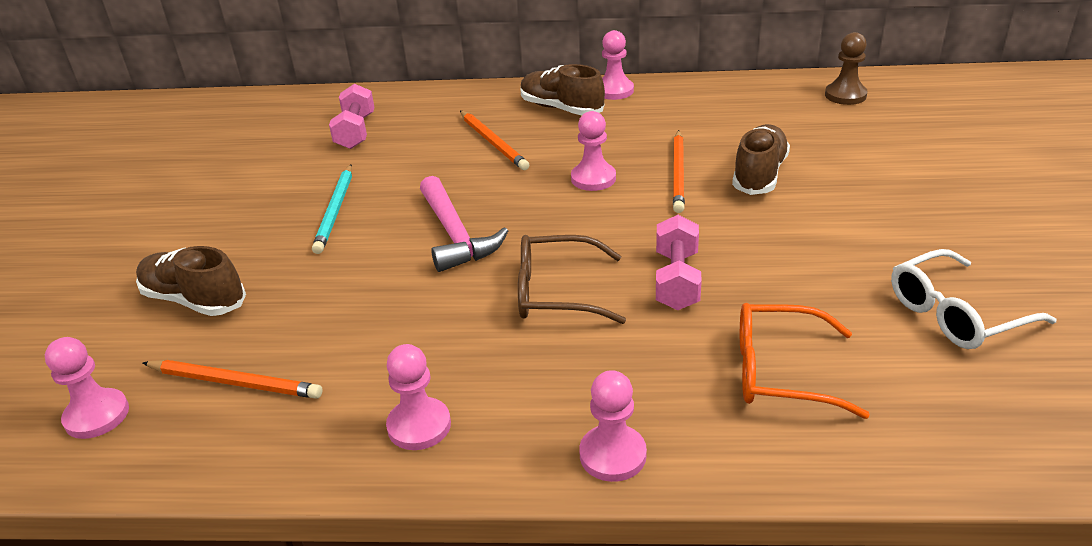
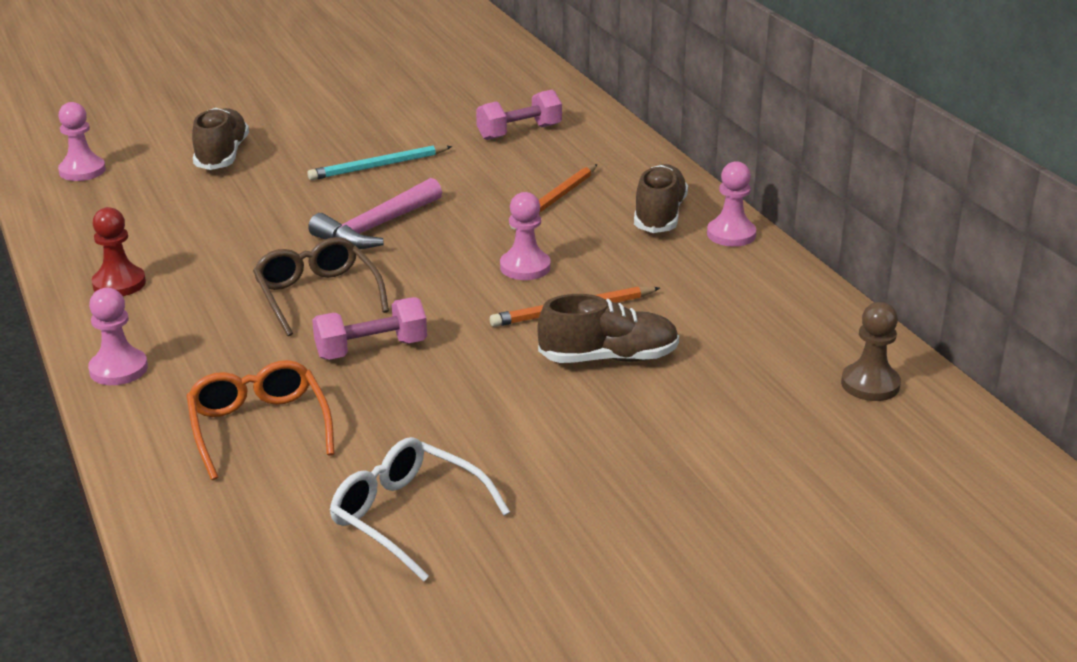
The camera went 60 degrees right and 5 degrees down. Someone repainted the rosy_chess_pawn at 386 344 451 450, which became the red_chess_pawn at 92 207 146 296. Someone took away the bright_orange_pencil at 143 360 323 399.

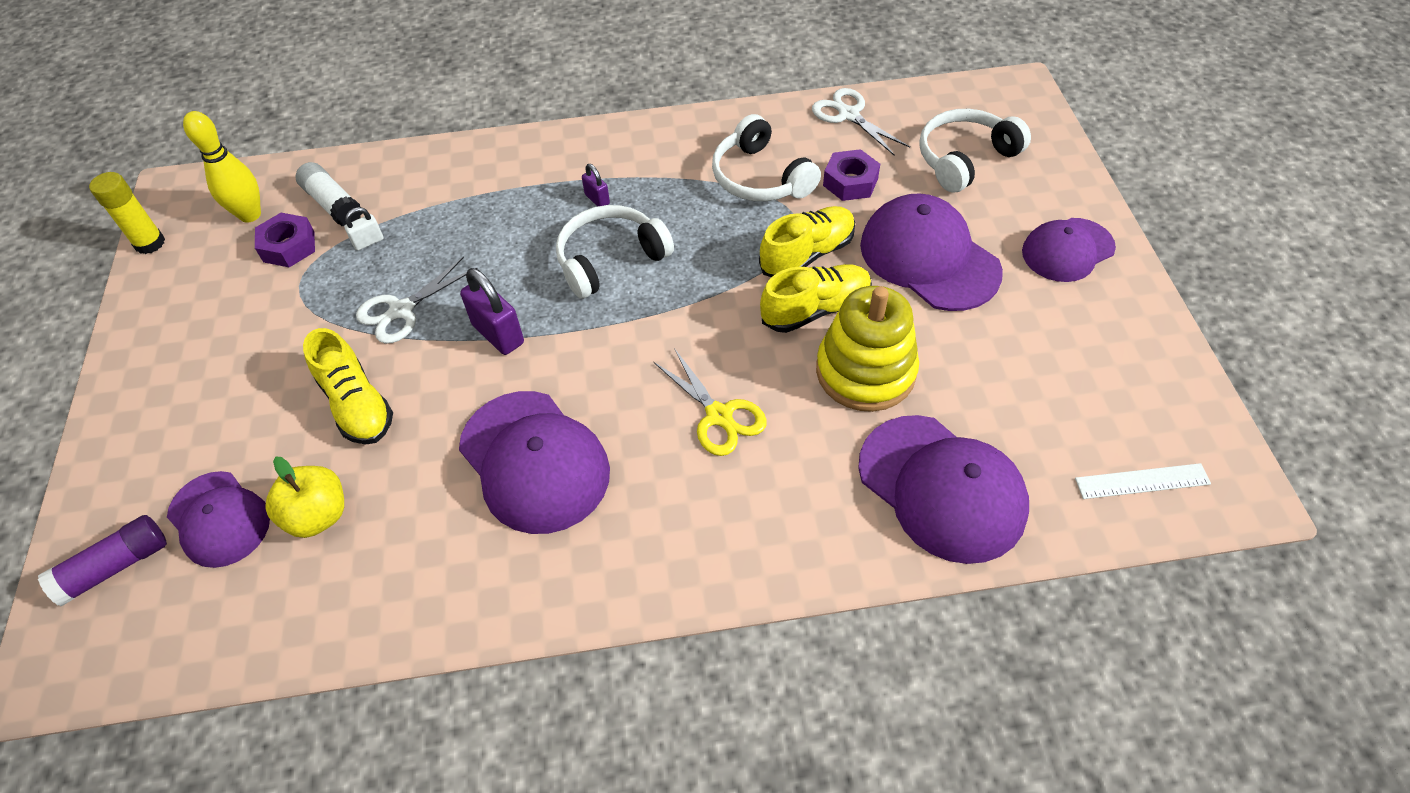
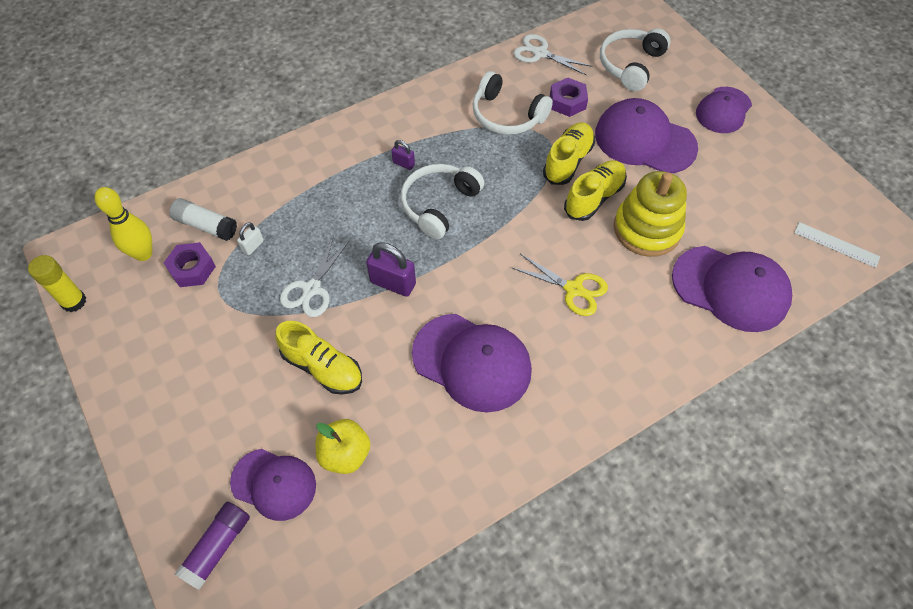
The camera went 25 degrees left and 5 degrees up. Someone rotated the white_measuring_stick at 1075 463 1211 499 by 60 degrees clockwise.

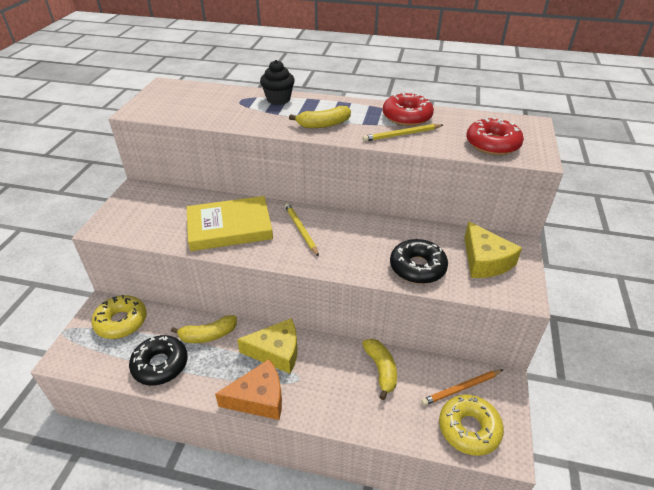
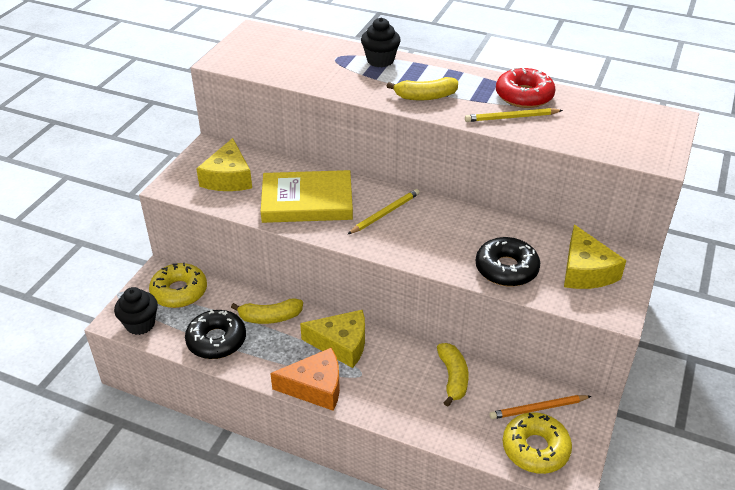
The camera went 10 degrees right and 0 degrees up. Someone took away the red_glazed_donut at 466 117 524 155. Someone rotated the bright_yellow_pencil at 285 203 319 257 by 60 degrees clockwise. Someone put down the bright_yellow_cheese at 196 138 252 191. Someone put down the black_fairy_cake at 114 287 158 335.

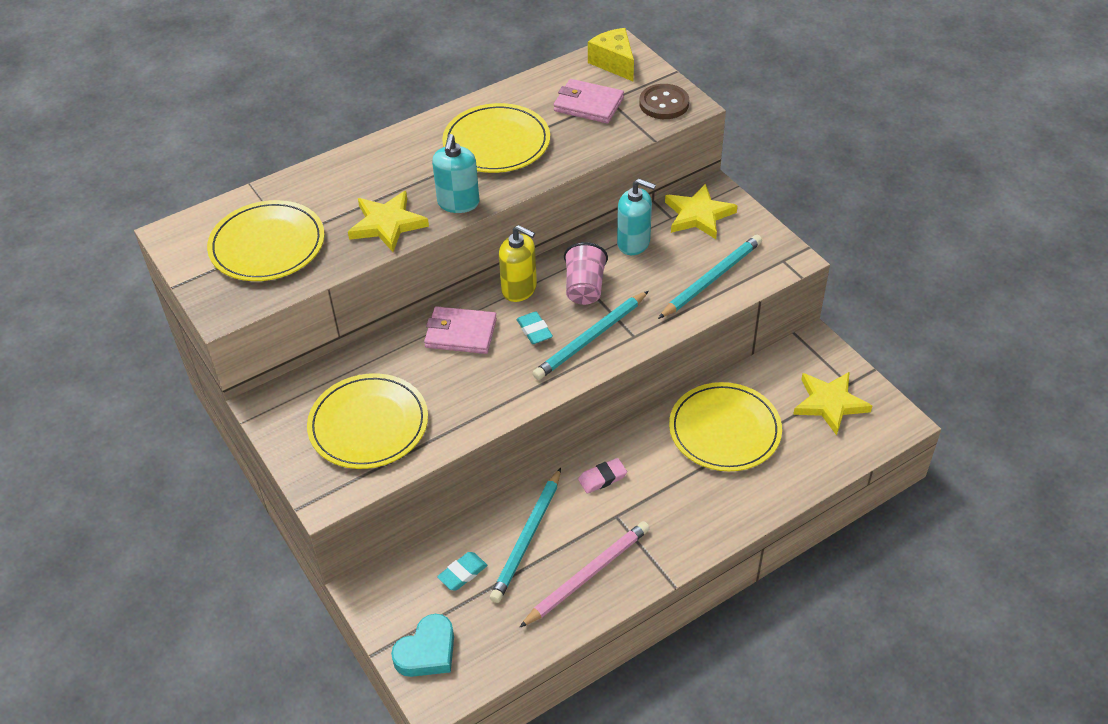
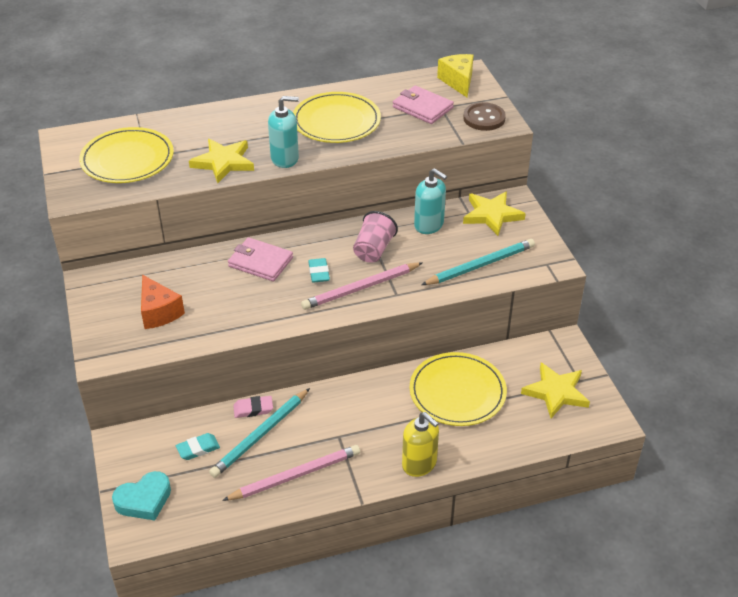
The camera went 15 degrees right and 5 degrees down. Someone rotated the turquoise_soap_pump at 432 134 479 213 by 120 degrees counterclockwise. Someone carried the bright_yellow_soap_pump from 499 225 537 302 to 402 412 439 477. Someone repainted the turquoise_pencil at 533 291 649 380, which became the rosy_pencil at 301 262 423 310. Someone swapped the bright_yellow_dinner_plate at 307 373 428 469 for the bright_orange_cheese at 141 275 185 329. Someone carried the rosy_eraser from 578 458 627 494 to 233 396 273 418.

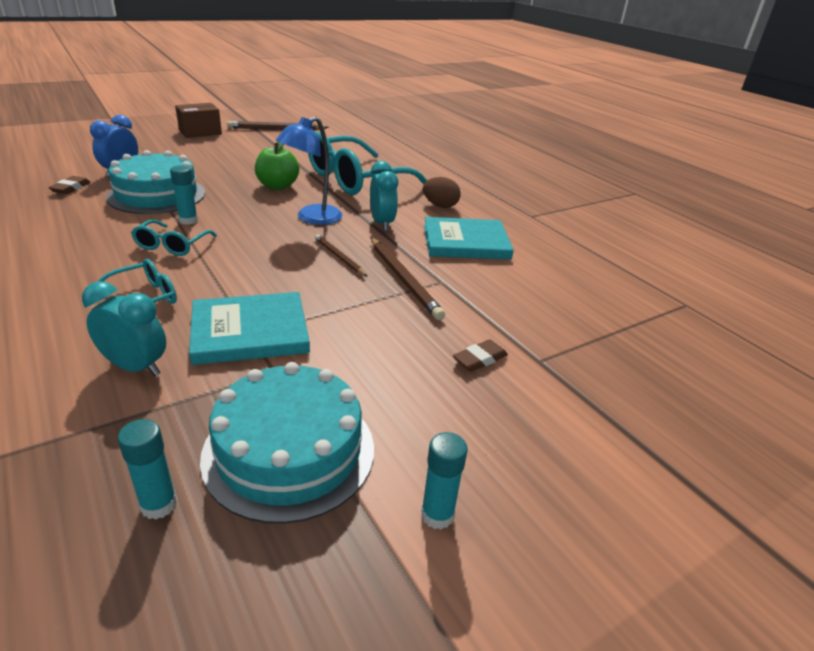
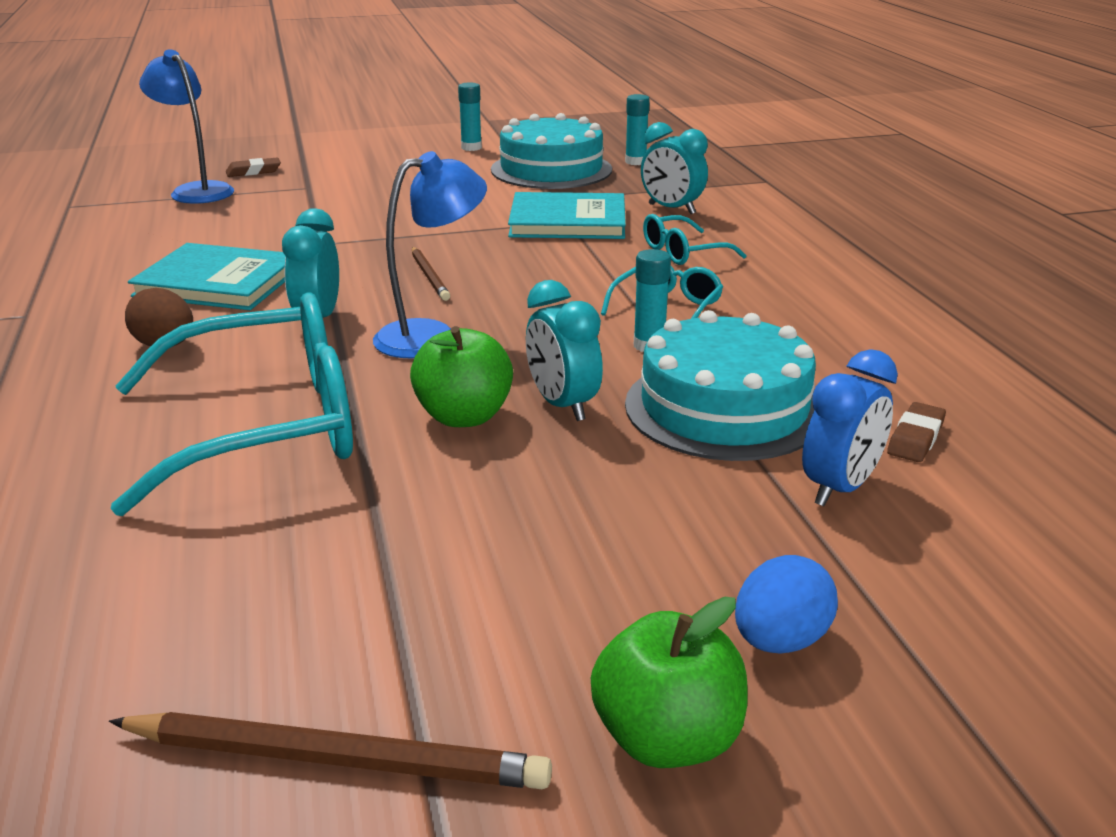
The camera went 160 degrees left and 5 degrees down. Someone swapped the brown_package at 175 103 222 138 for the leaf-green_apple_fruit at 591 597 748 768. Someone took away the brown_pencil at 371 237 445 320. Someone carried the brown_eraser from 453 339 508 372 to 226 157 281 177. Someone put down the blue_desk_lamp at 139 50 234 204. Someone put down the turquoise_alarm_clock at 526 280 603 421. Someone put down the blue_toy_egg at 735 555 838 654.

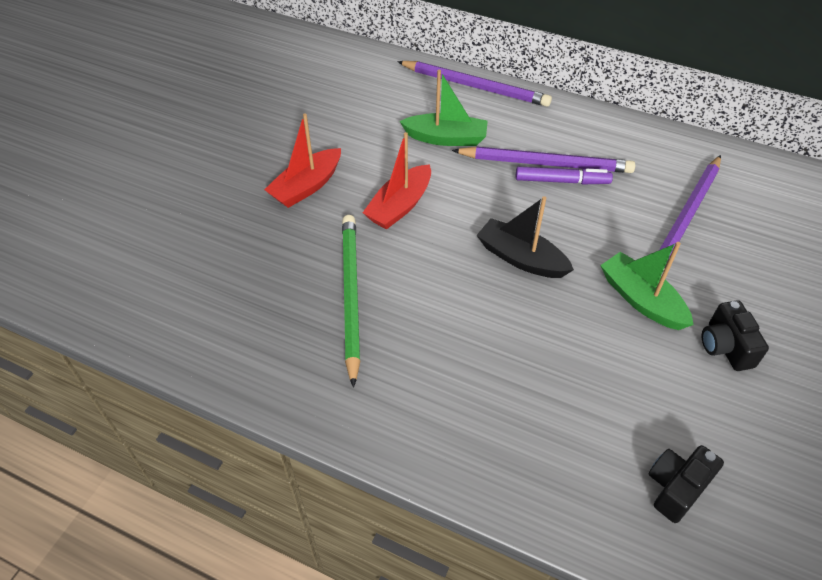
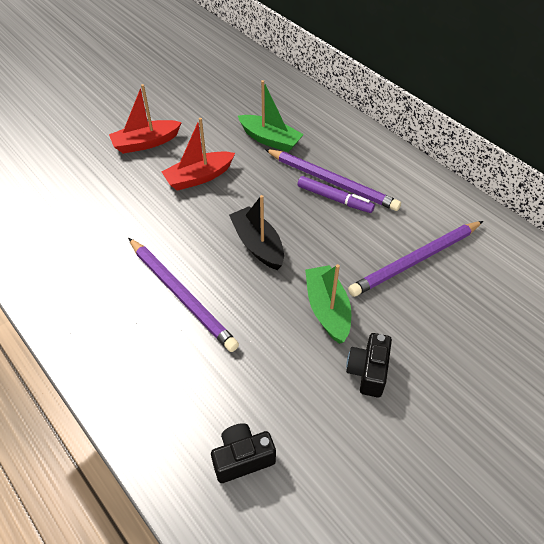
The camera went 25 degrees right and 0 degrees up. Someone carried the violet_pencil from 397 61 552 107 to 128 238 239 352. Someone took away the leaf-green_pencil at 342 215 360 388.

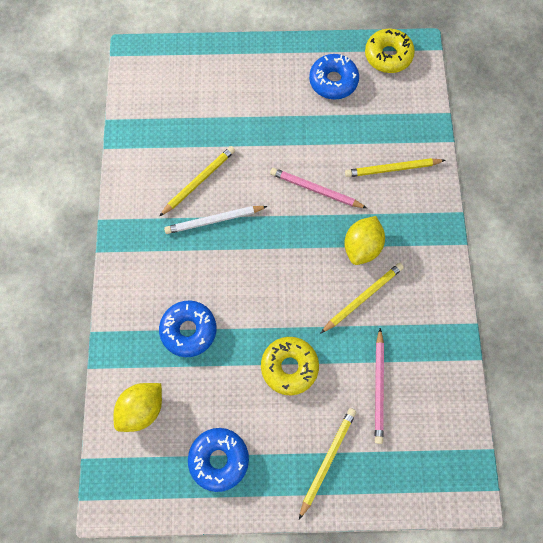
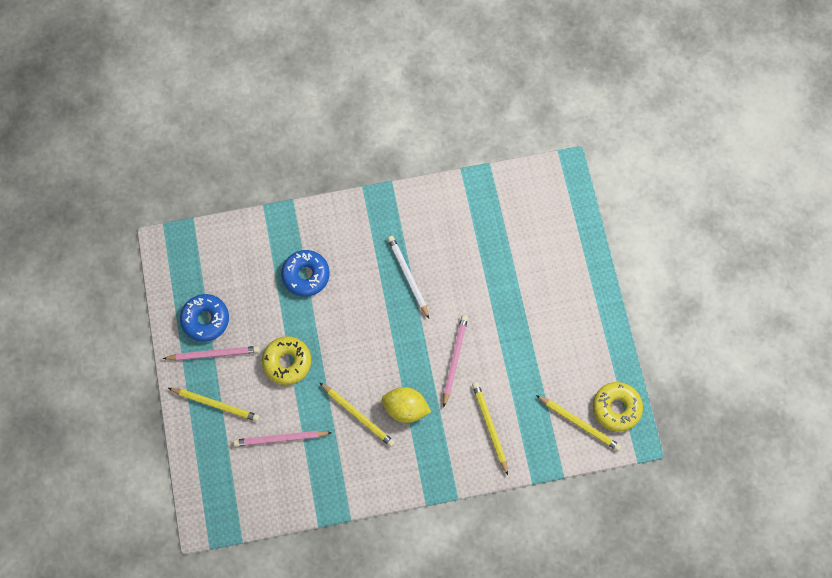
The camera went 80 degrees right and 0 degrees up. Someone took away the blue_glazed_donut at 309 54 359 99. Someone carried the bright_yellow_pencil from 160 146 235 216 to 536 395 621 451. Someone took away the bright_yellow_toy_lemon at 113 383 162 432. Someone put down the rosy_pencil at 163 346 260 361.

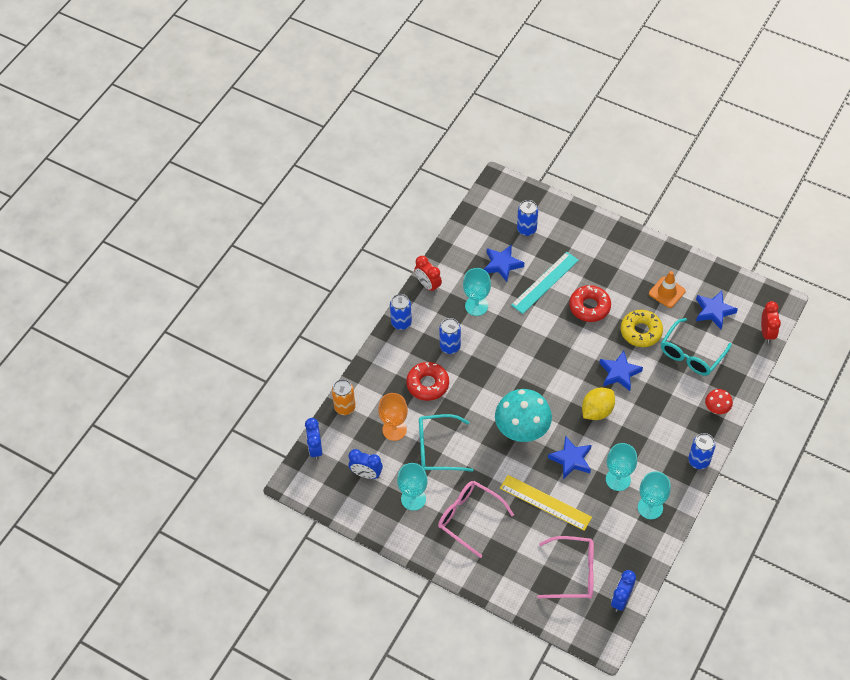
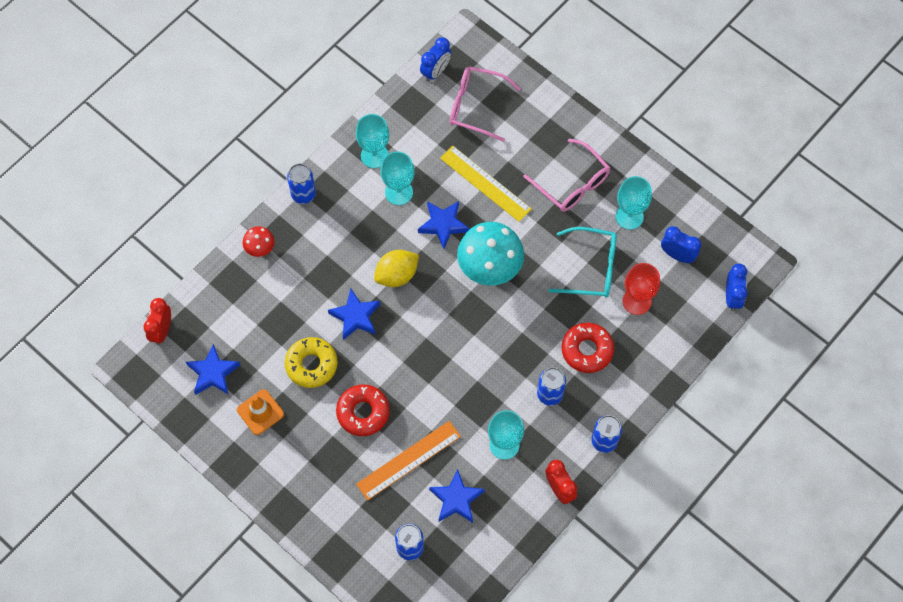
The camera went 170 degrees left and 10 degrees up. Someone repainted the turquoise_measuring_stick at 511 252 579 314, which became the bright_orange_measuring_stick at 356 421 461 500. Someone took away the turquoise_glasses at 661 318 732 376. Someone took away the bright_orange_soda_can at 332 379 356 415. Someone repainted the bright_orange_wine_glass at 378 393 408 441, which became the red_wine_glass at 623 263 660 315.

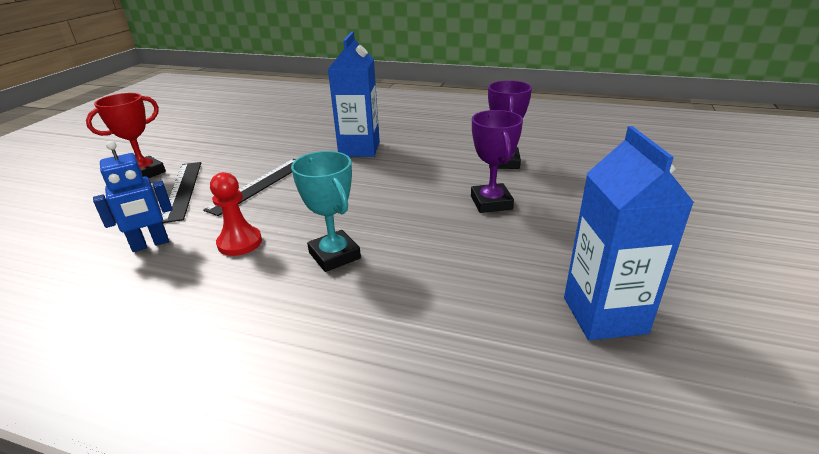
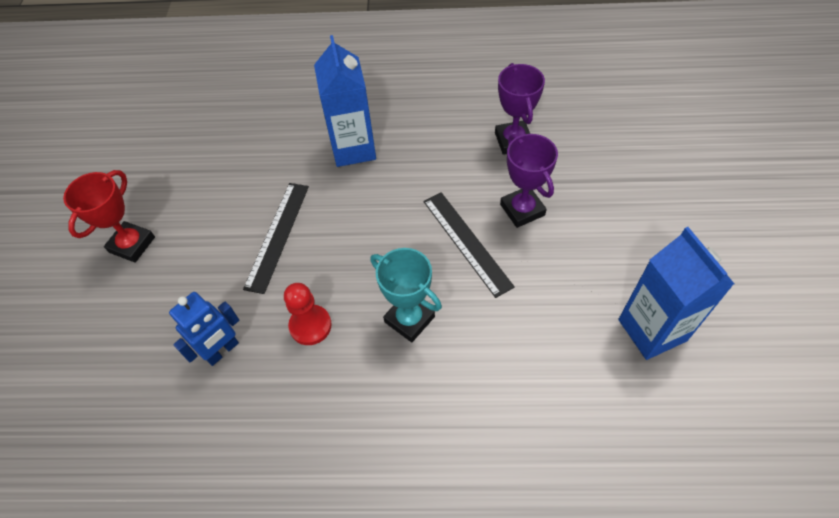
The camera went 15 degrees left and 25 degrees up. Someone carried the black_measuring_stick from 162 162 201 223 to 423 192 515 298.

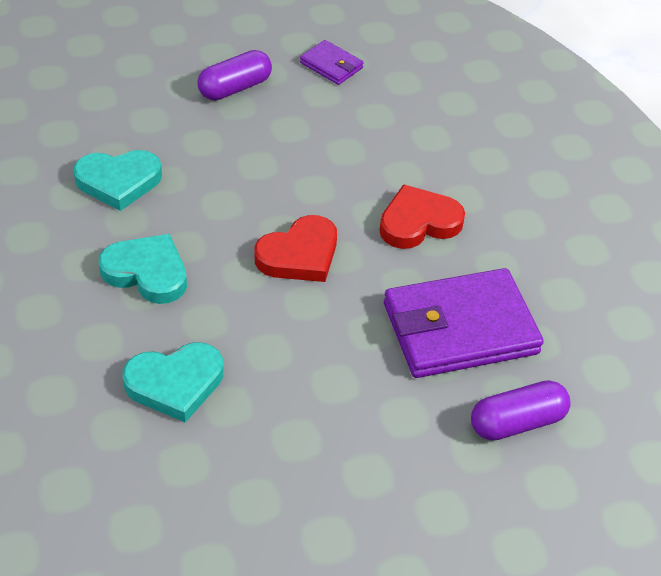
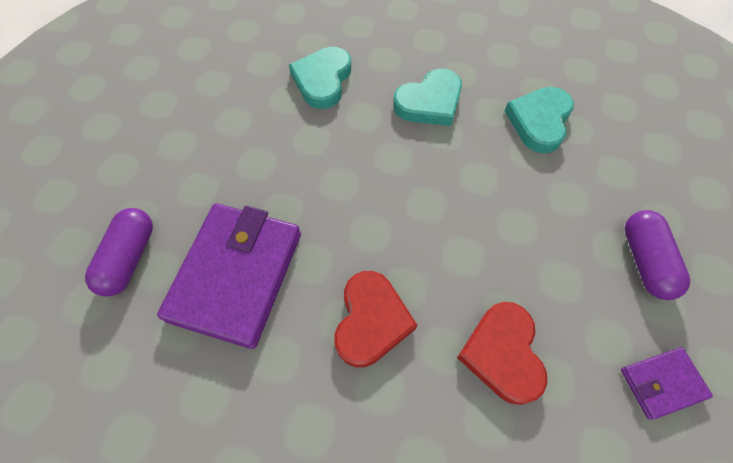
The camera went 125 degrees right and 15 degrees up. Someone carried the red_heart from 255 215 337 282 to 457 302 547 405.

